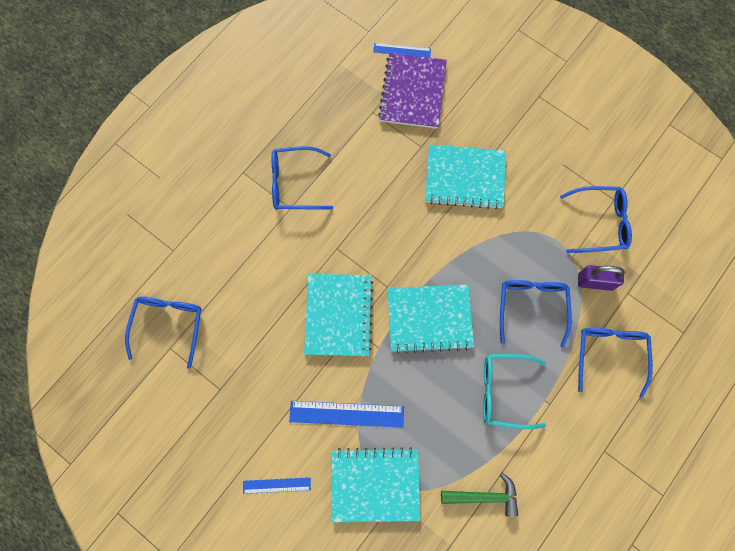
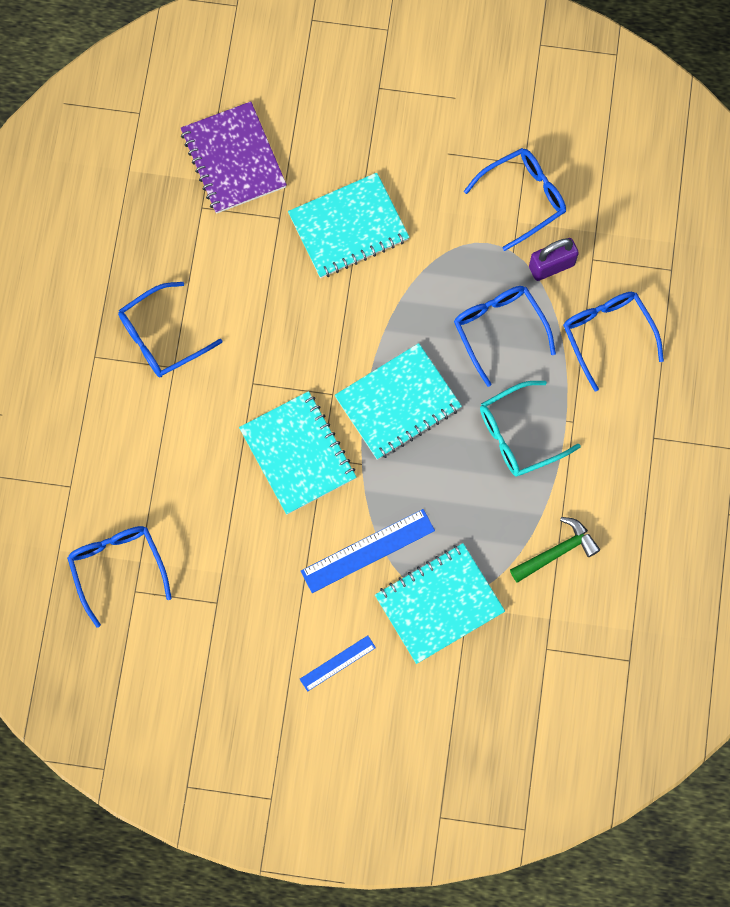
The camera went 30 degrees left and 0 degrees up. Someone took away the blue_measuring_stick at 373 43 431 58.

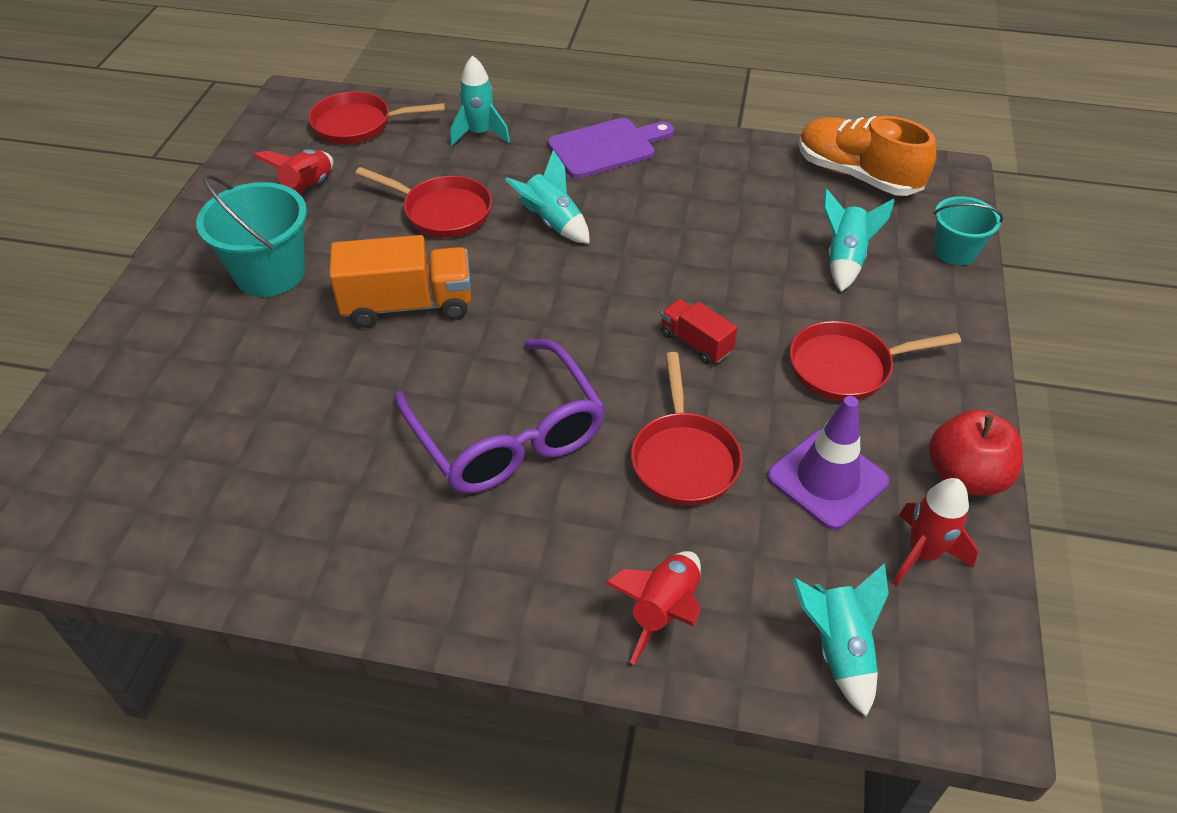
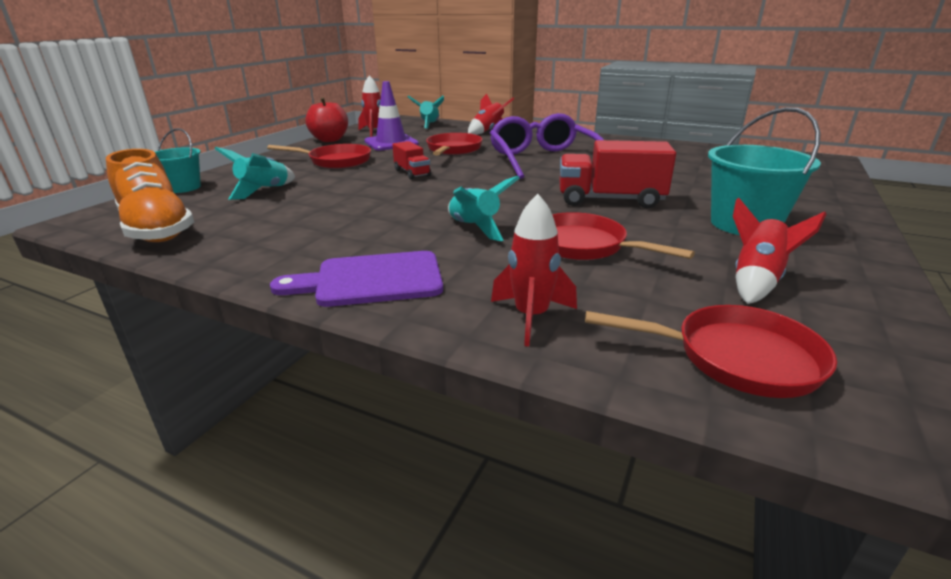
The camera went 165 degrees left and 20 degrees down. Someone repainted the turquoise_toy_rocket at 450 55 510 146, which became the red_toy_rocket at 491 194 577 346. Someone repainted the bright_orange_toy_truck at 329 235 471 328, which became the red_toy_truck at 560 140 676 208.

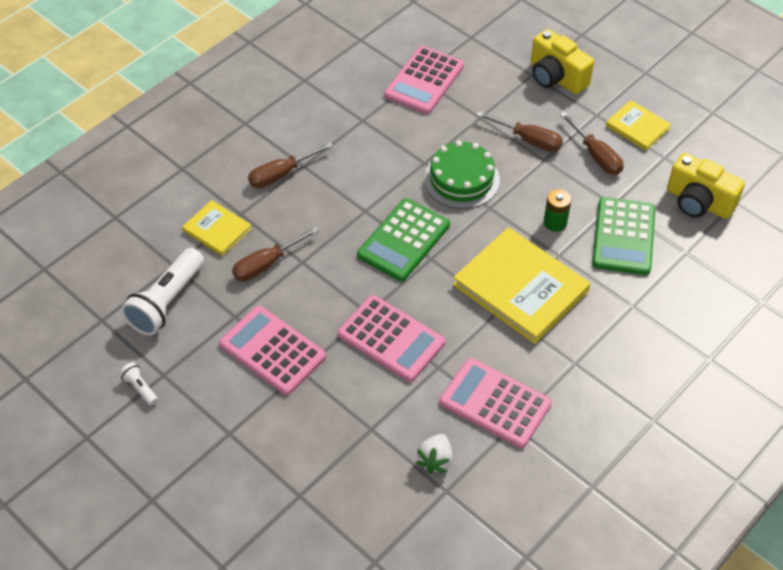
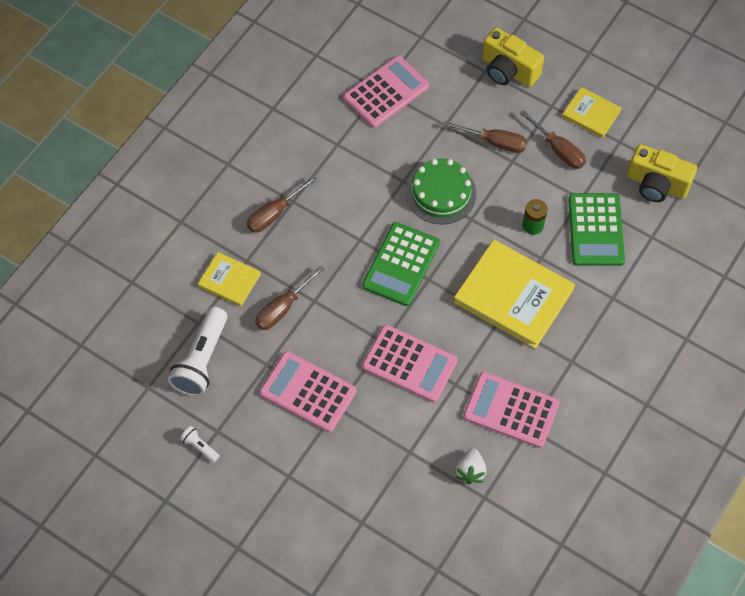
The camera went 10 degrees left and 10 degrees up. Someone rotated the rosy_adding_machine at 384 46 464 114 by 150 degrees counterclockwise.

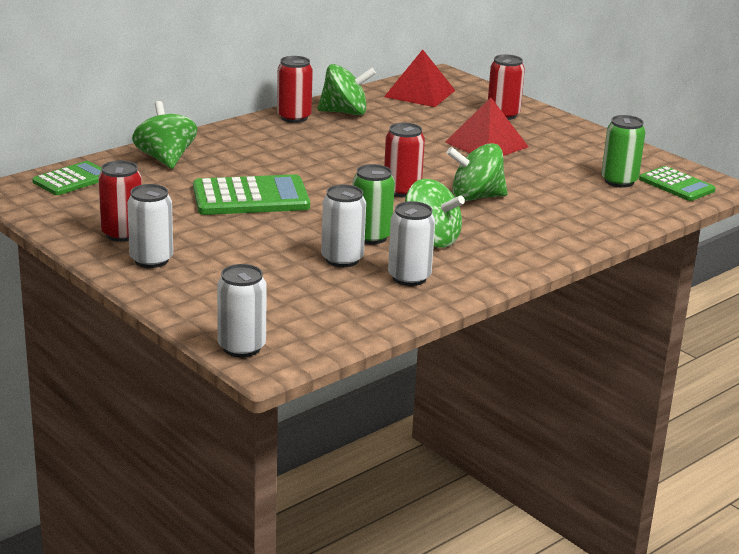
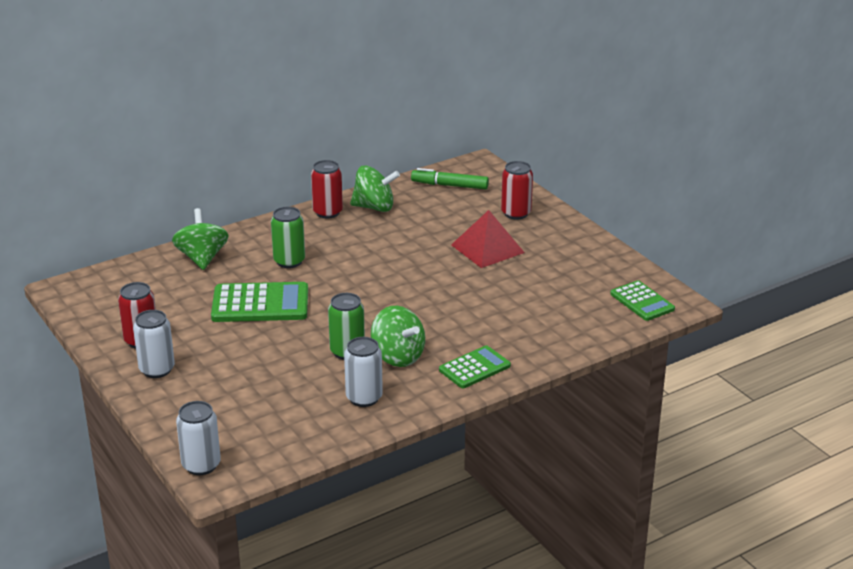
The camera went 10 degrees right and 5 degrees up. Someone swapped the red_solid_pyramid at 384 49 456 107 for the leaf-green_marker at 411 168 489 189. Someone carried the leaf-green_soda_can from 602 115 645 187 to 271 207 305 268. Someone took away the red_soda_can at 384 123 425 197. Someone took away the leaf-green_toy_top at 446 143 508 201. Someone carried the leaf-green_adding_machine from 32 161 102 195 to 439 345 511 388. Someone took away the white_soda_can at 321 184 366 267.

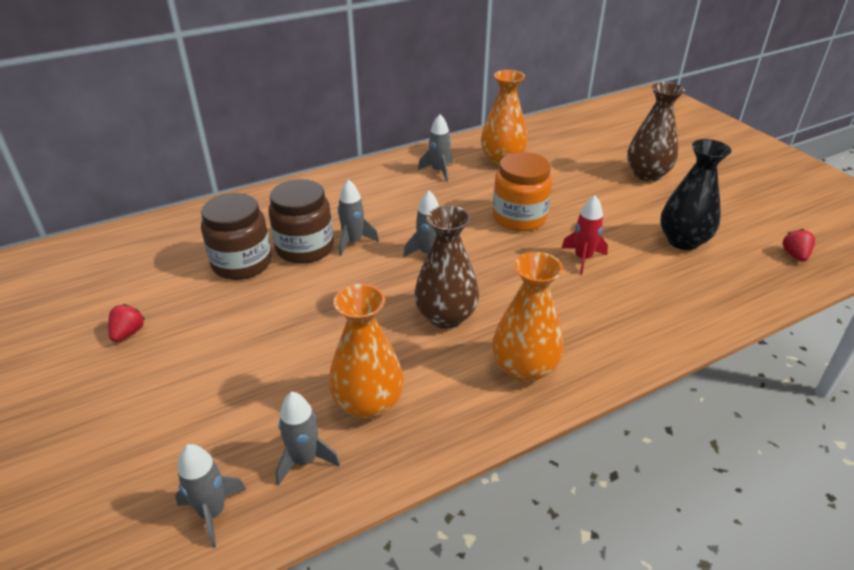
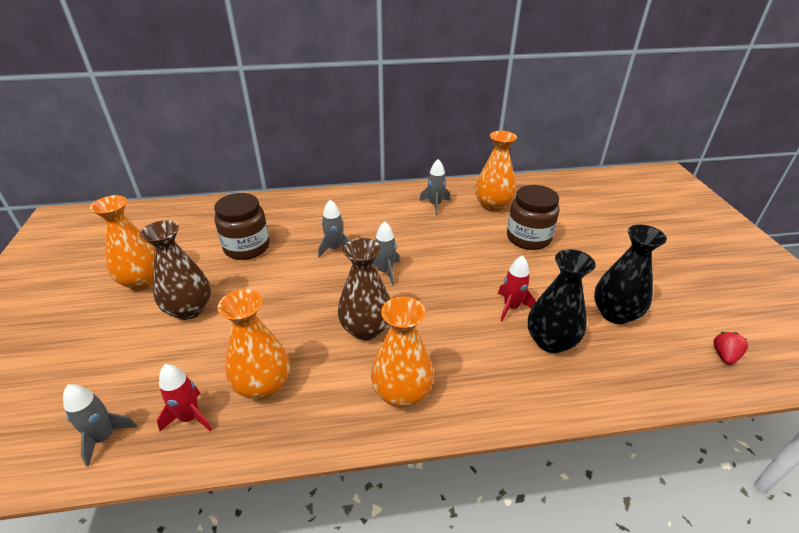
The camera went 20 degrees right and 0 degrees up. Someone carried the brown_vase from 627 82 685 181 to 140 220 211 320. Someone took away the bright_orange_jar at 493 152 552 231. Someone carried the brown_jar from 269 179 334 264 to 507 185 559 250. Someone swapped the red_berry at 108 304 145 342 for the bright_orange_vase at 90 195 155 290. Someone repainted the grey_toy_rocket at 276 392 340 486, which became the red_toy_rocket at 157 364 212 431. Someone put down the black_vase at 528 249 596 353.

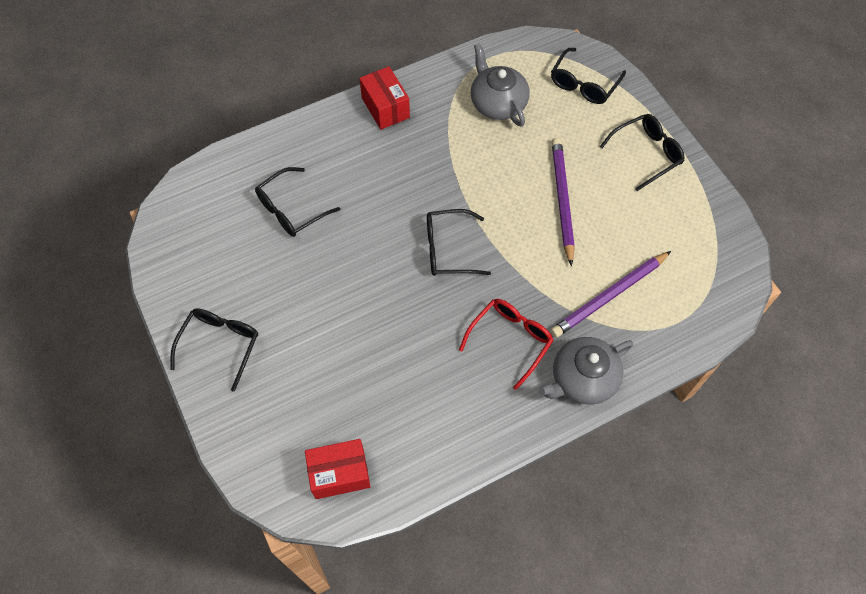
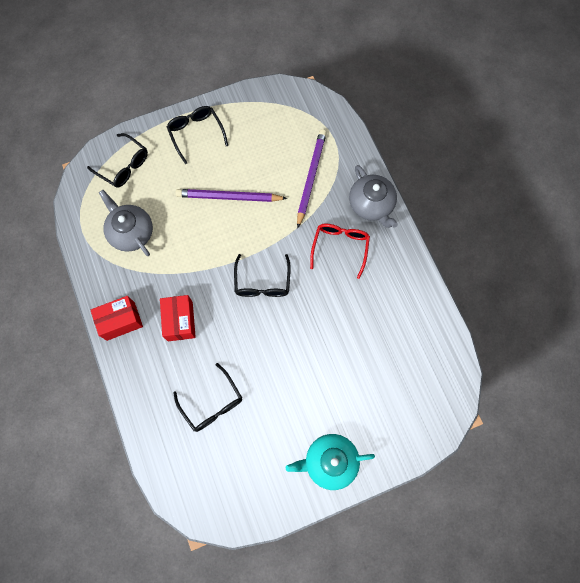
The camera went 85 degrees left and 10 degrees up. Someone rotated the grey_china_teapot at 471 43 530 127 by 75 degrees clockwise. Someone rotated the violet_pencil at 550 251 671 338 by 135 degrees counterclockwise. Someone rotated the red_glasses at 459 299 553 390 by 60 degrees clockwise. Someone swapped the black_glasses at 170 308 258 392 for the turquoise_china_teapot at 286 434 375 490. Someone carried the red_package from 305 439 370 499 to 160 295 196 341.

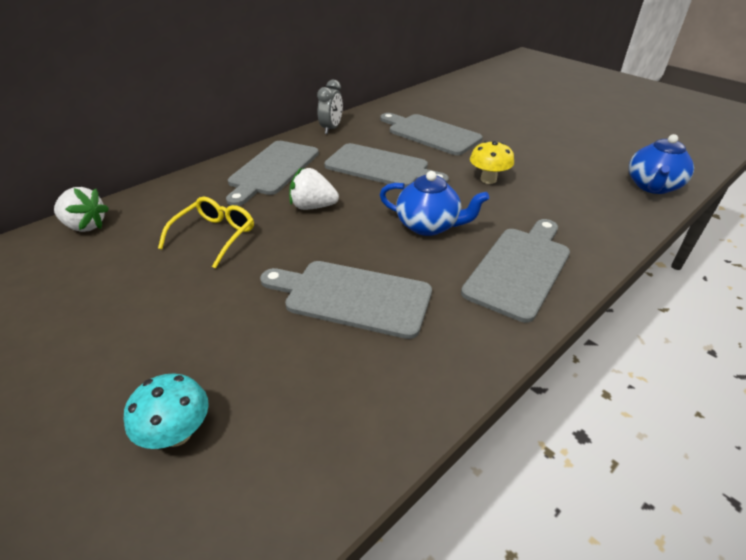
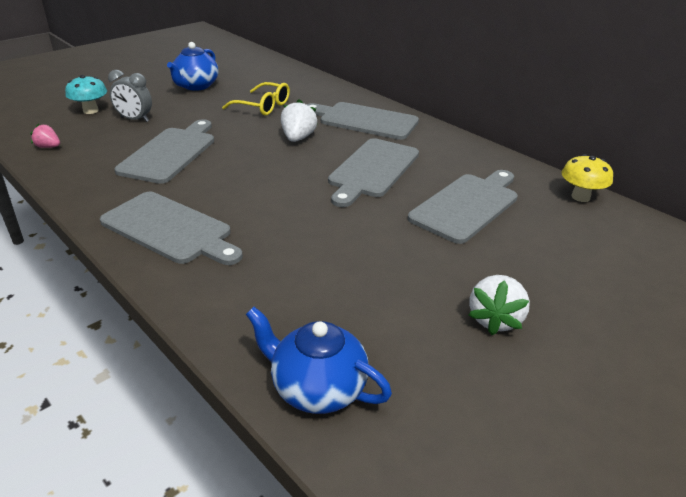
The camera went 90 degrees right and 5 degrees down. Someone carried the grey_alarm_clock from 317 80 343 134 to 108 70 152 122. Someone carried the bright_yellow_toadstool from 470 141 514 184 to 562 154 613 202. Someone carried the blue_china_teapot from 380 171 489 236 to 167 42 218 91. Someone carried the white_berry from 54 187 109 232 to 468 275 530 335. Someone put down the rosy_berry at 30 124 60 148.

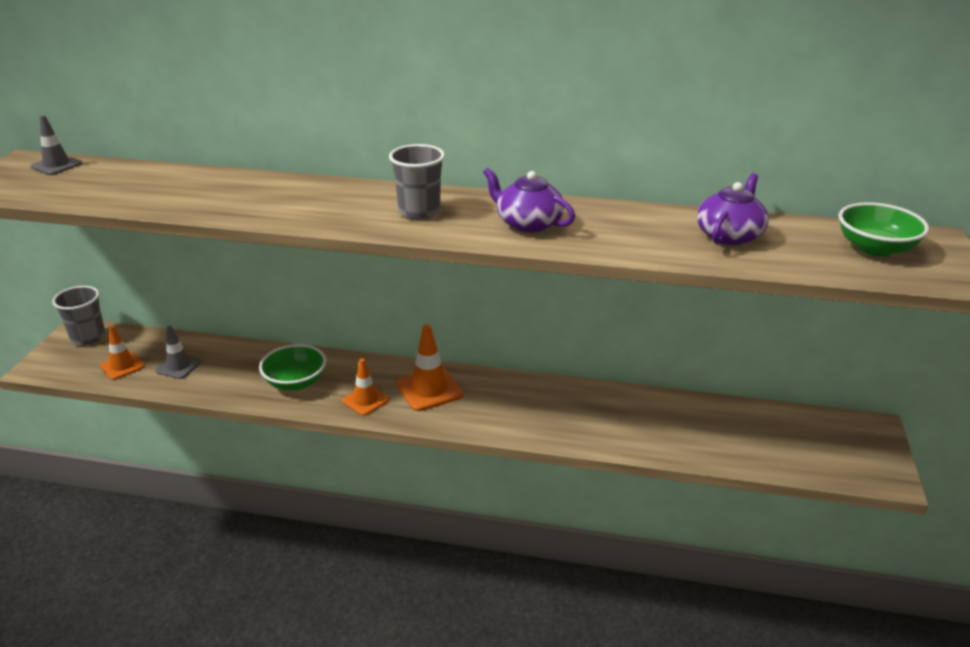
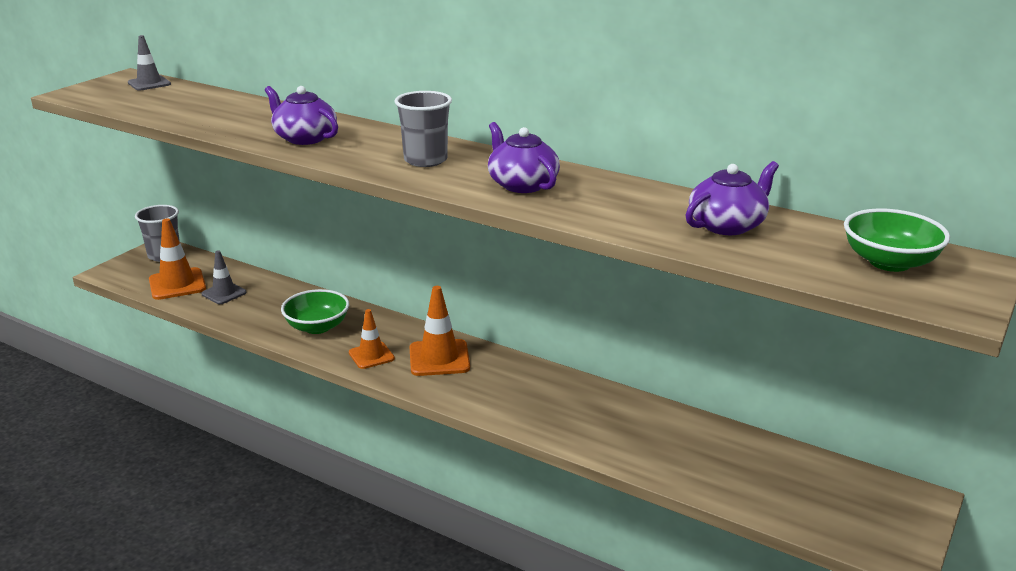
The camera went 20 degrees right and 5 degrees down. Someone scaled the bright_orange_road_cone at 100 326 145 380 by 1.53. Someone put down the violet_china_teapot at 265 86 338 145.

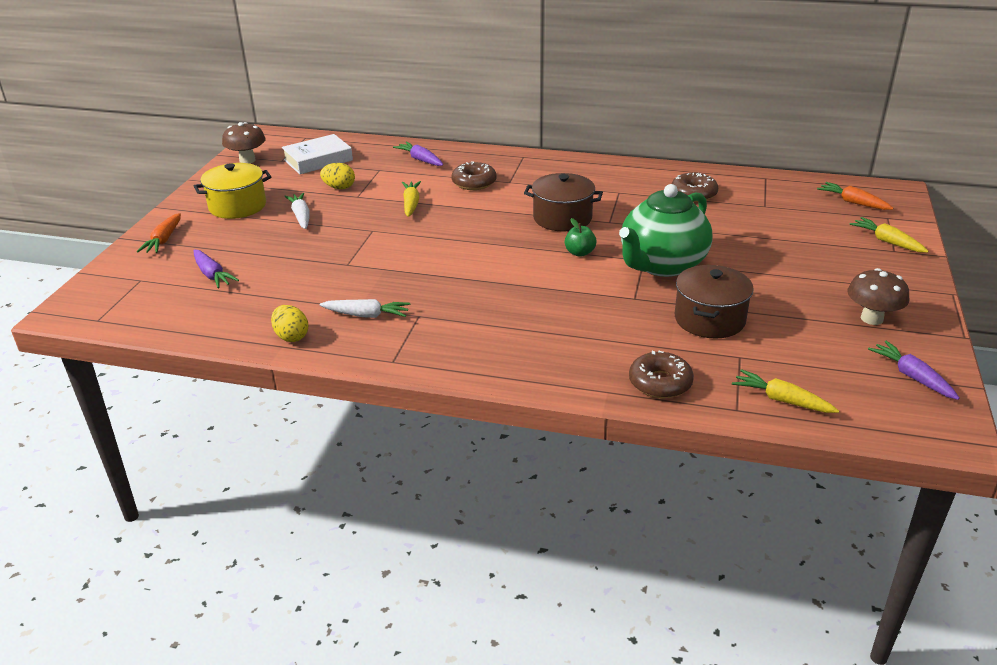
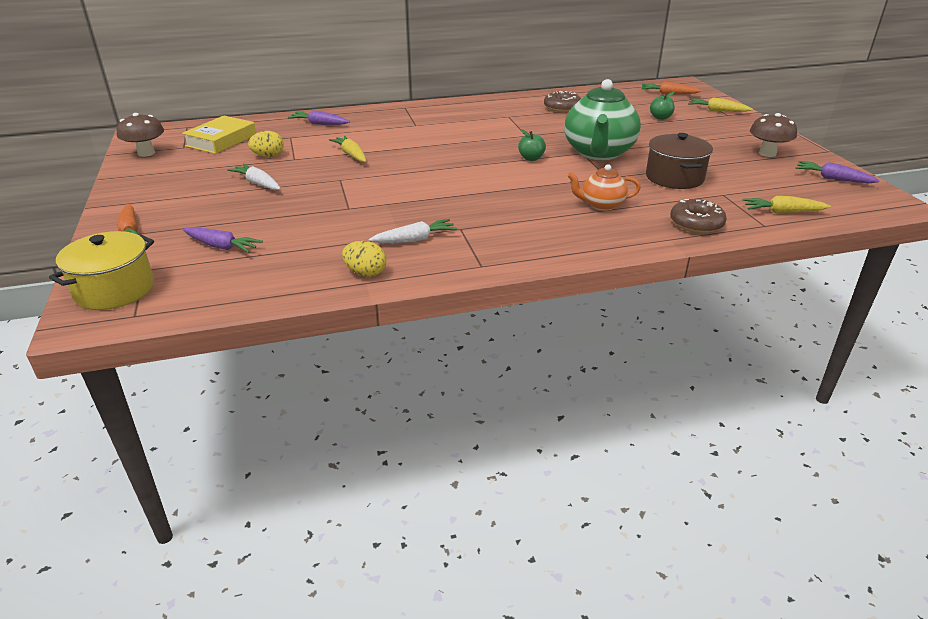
The camera went 30 degrees left and 0 degrees up. Someone repainted the white_book at 282 134 353 174, which became the bright_yellow_book at 182 116 256 154. Someone took away the brown_glazed_donut at 451 161 497 190. Someone carried the bright_yellow_stockpot from 194 163 271 219 to 49 231 154 310. Someone took away the brown_stockpot at 524 173 603 232. Someone put down the leaf-green_apple_fruit at 650 92 675 120. Someone put down the bright_orange_china_teapot at 567 164 641 211.

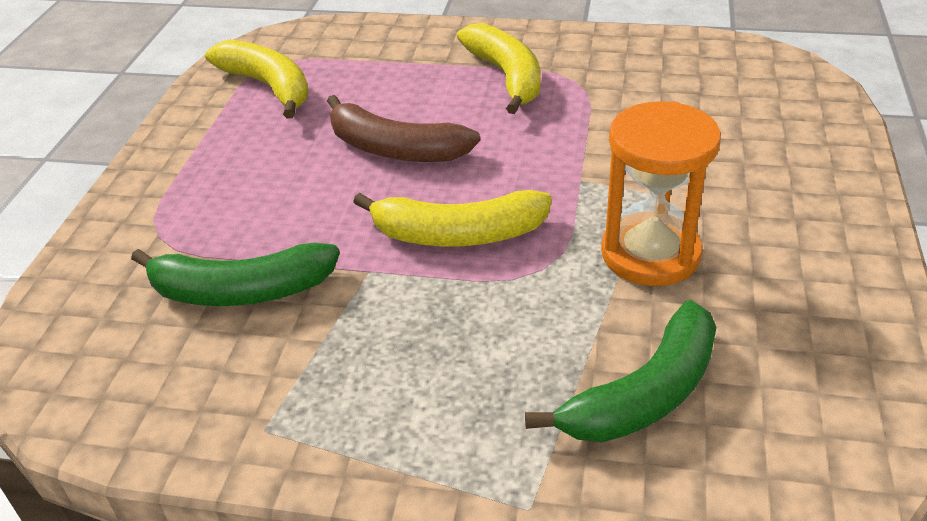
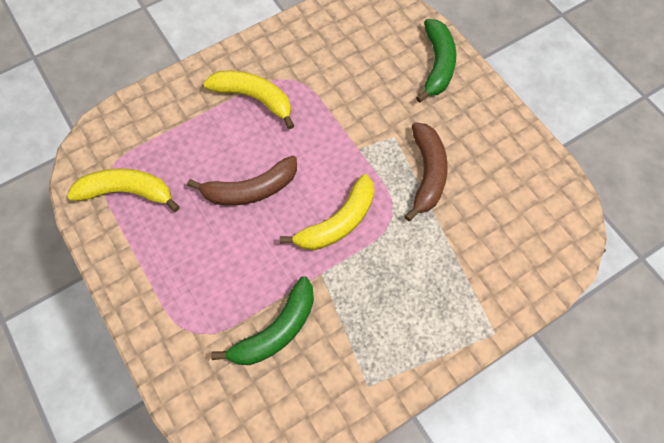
The camera went 45 degrees left and 25 degrees up. Someone swapped the bright_orange_hourglass at 601 101 721 286 for the brown_banana_fruit at 405 122 448 221. Someone carried the leaf-green_banana_fruit from 525 300 717 442 to 416 19 456 103.

